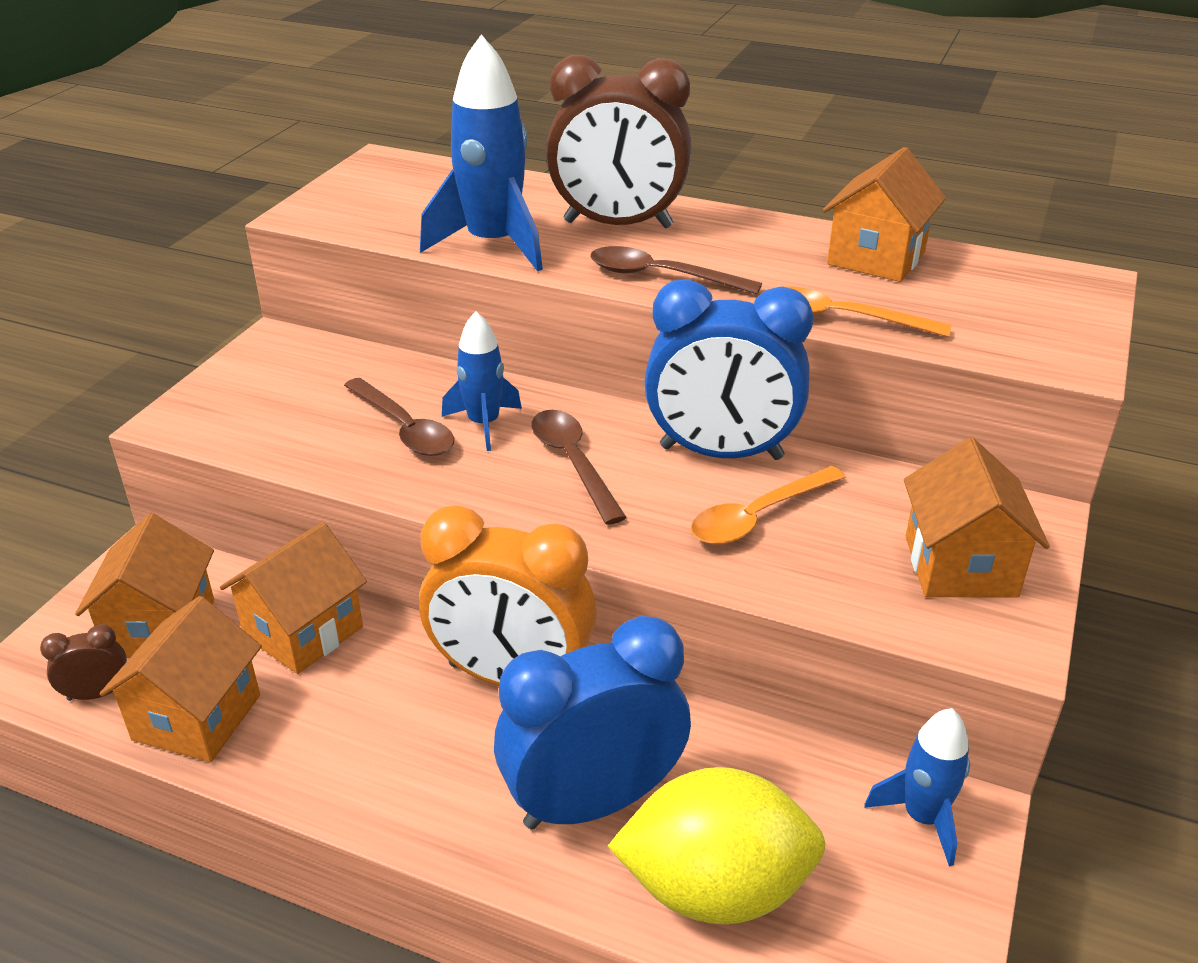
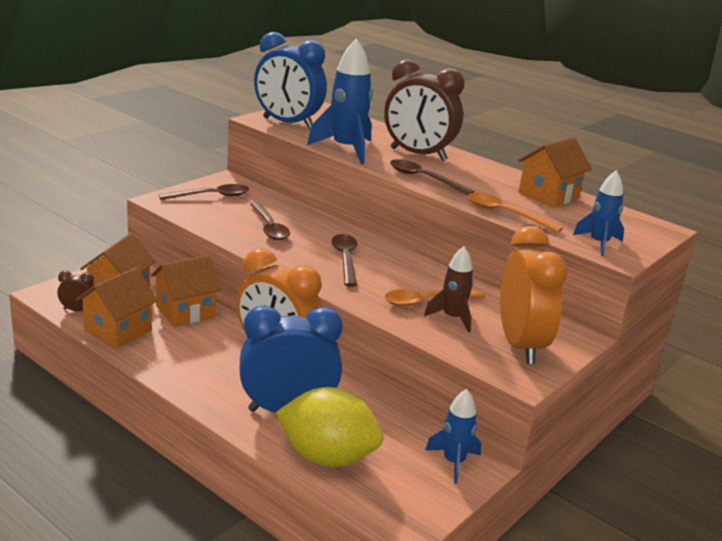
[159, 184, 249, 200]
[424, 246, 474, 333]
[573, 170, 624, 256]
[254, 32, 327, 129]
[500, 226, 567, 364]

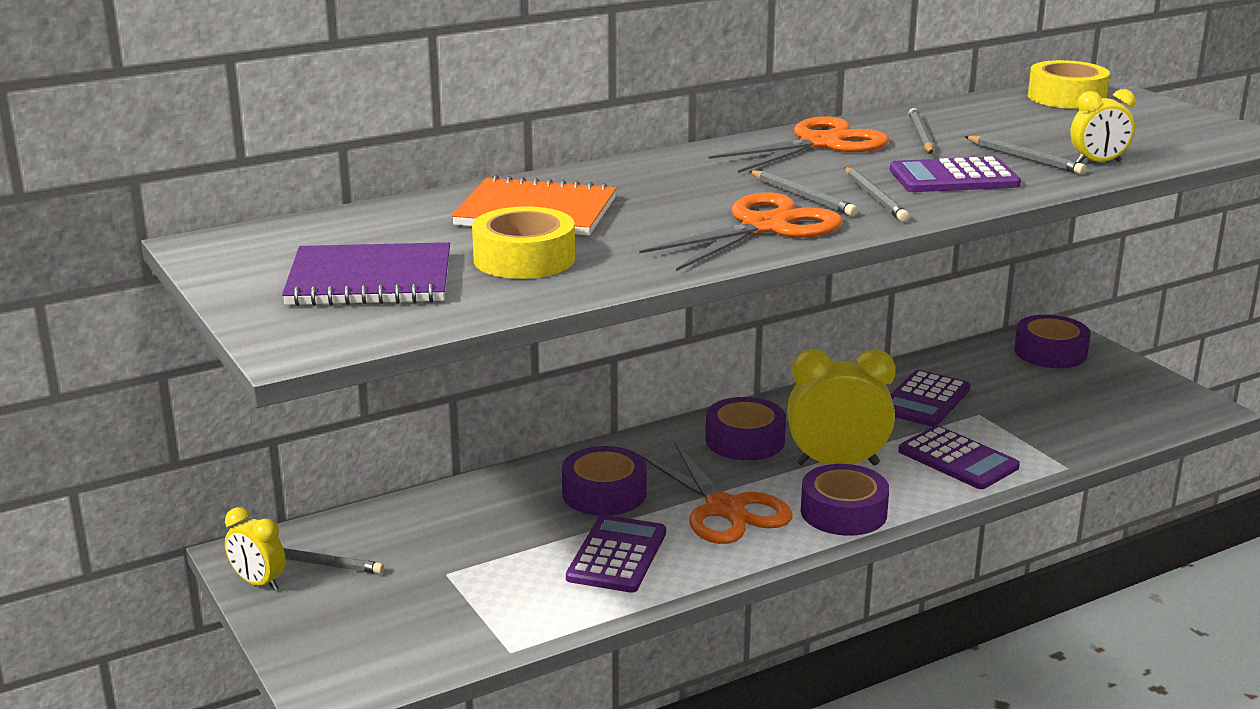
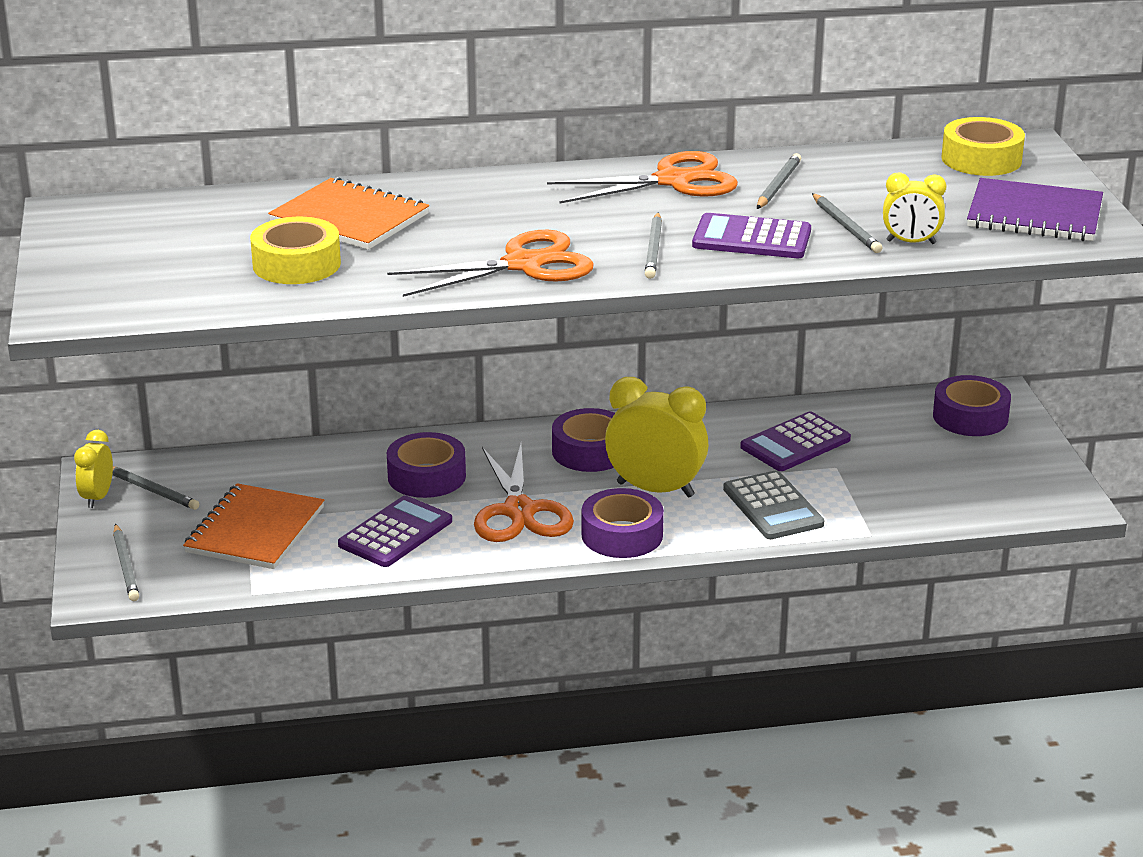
[183, 483, 324, 569]
[967, 178, 1103, 241]
[113, 524, 139, 601]
[723, 470, 824, 539]
[74, 430, 113, 508]

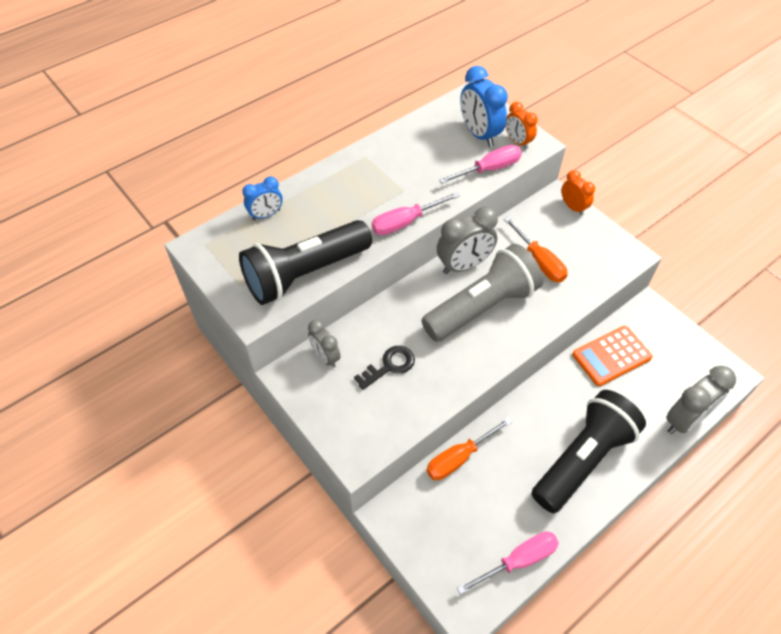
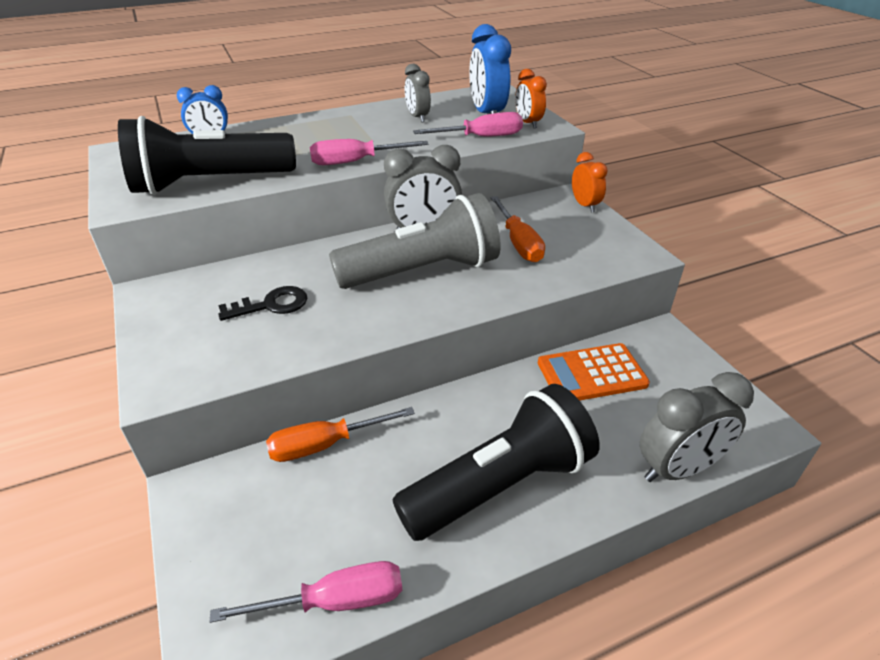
[405, 64, 431, 122]

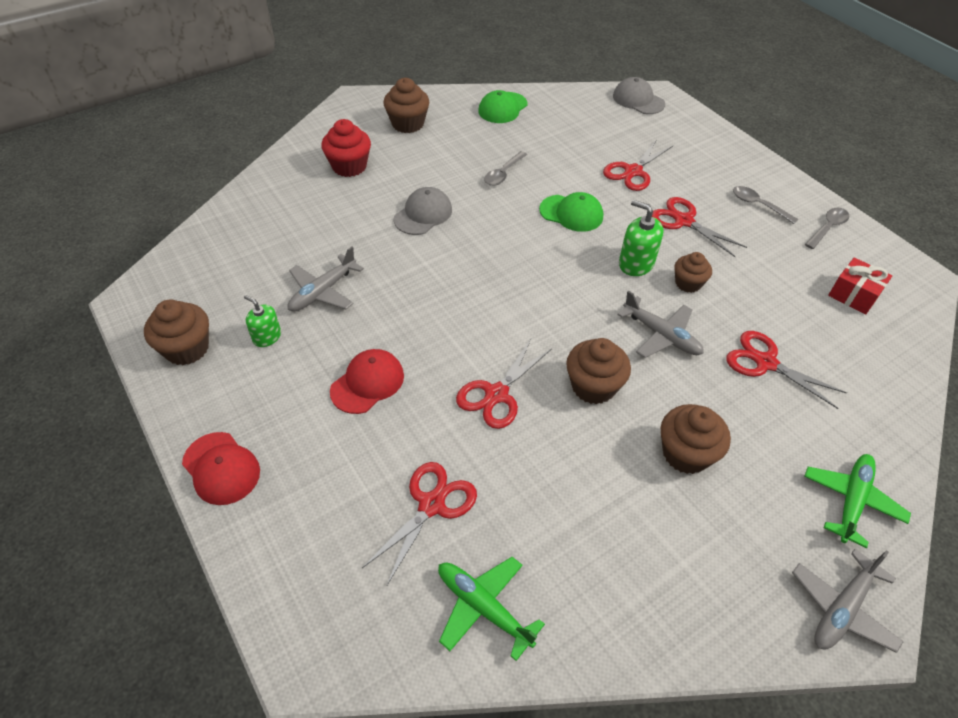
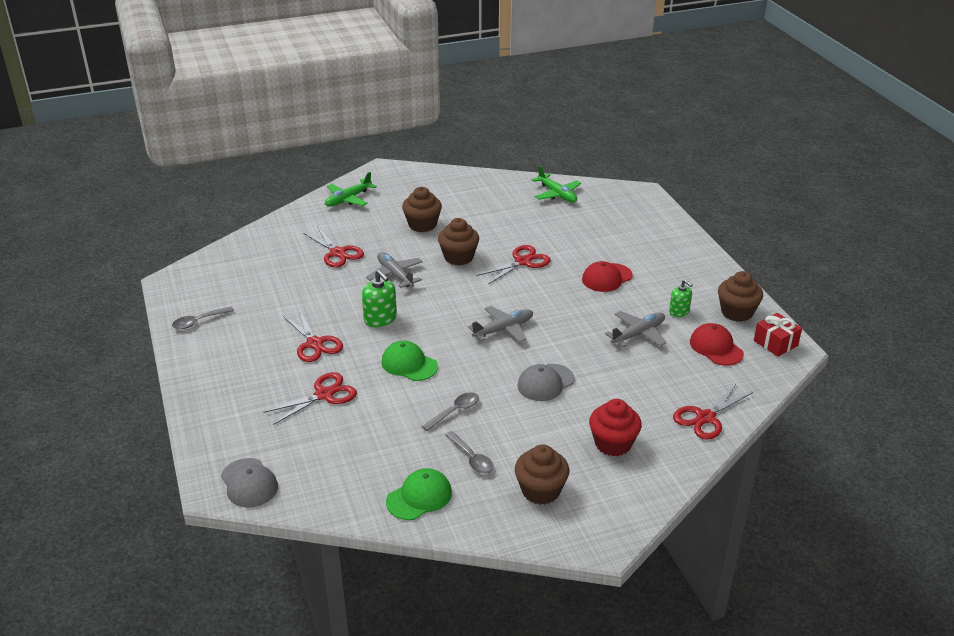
[674, 252, 712, 293] (first image)
[690, 323, 744, 366]
[673, 384, 753, 440]
[445, 431, 494, 474]
[468, 306, 533, 343]
[754, 313, 802, 357]

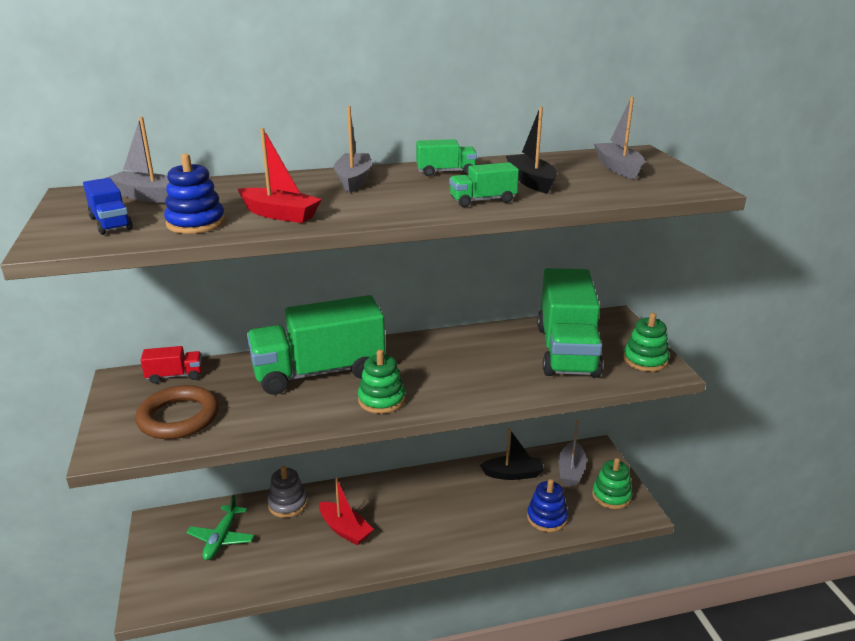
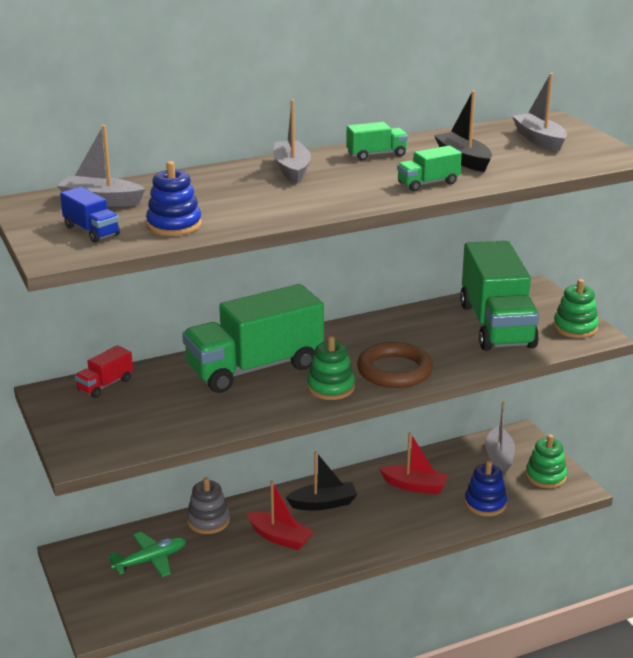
[357, 342, 433, 388]
[379, 432, 449, 494]
[286, 451, 357, 510]
[75, 345, 133, 398]
[108, 532, 186, 577]

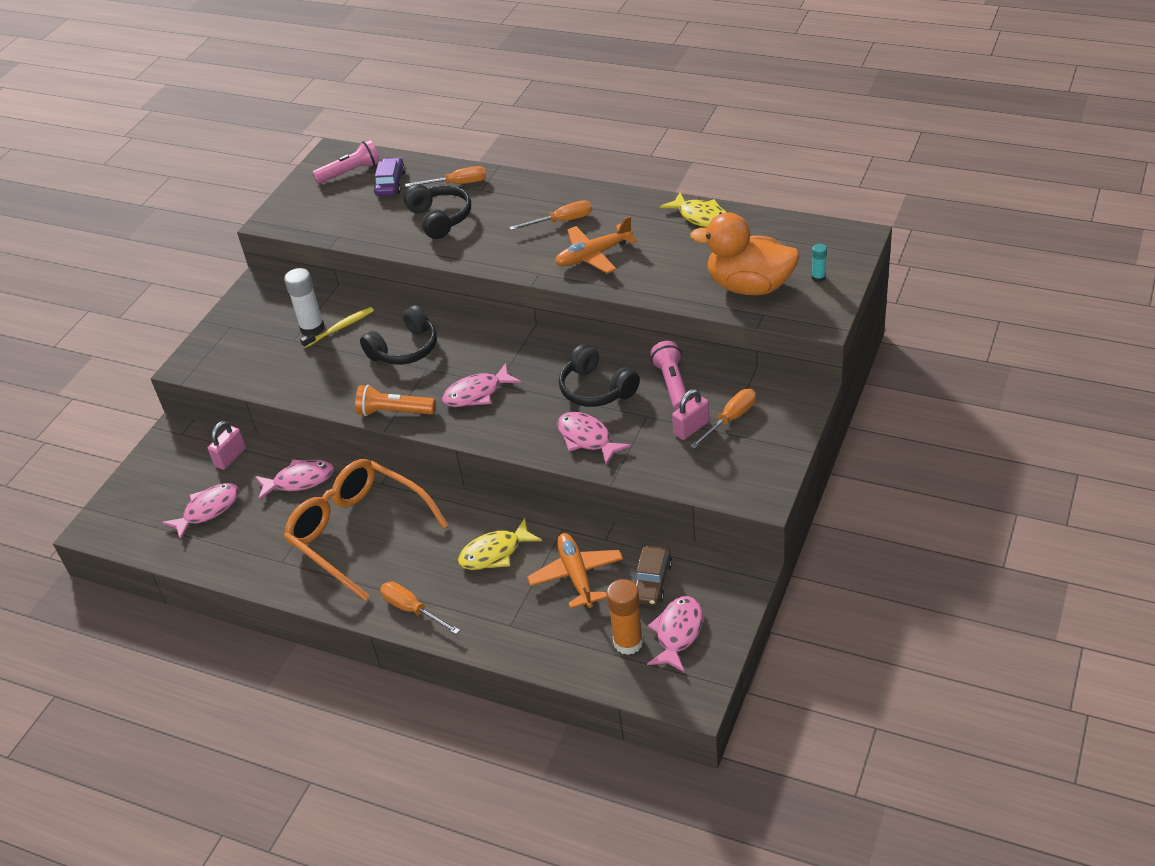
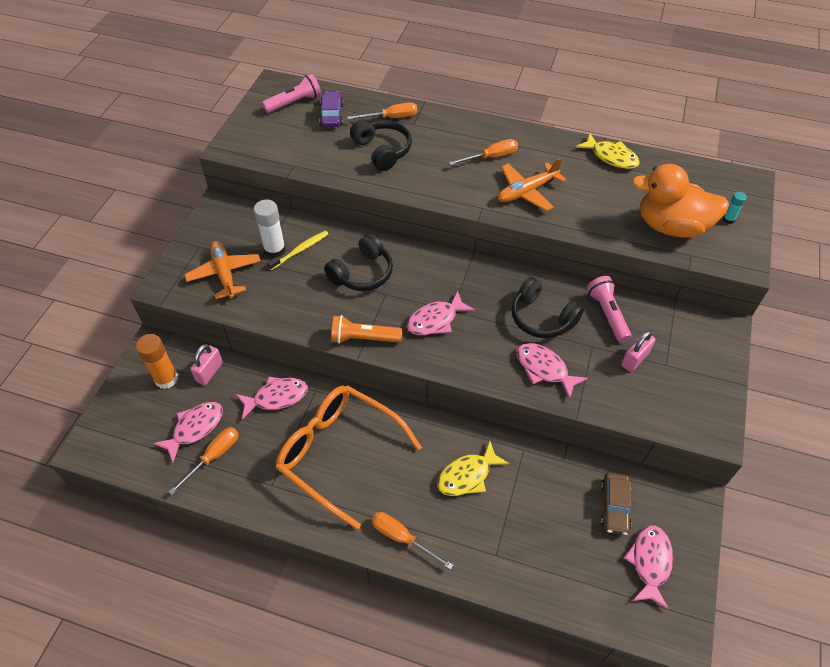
[184, 241, 261, 299]
[136, 334, 178, 389]
[169, 427, 239, 495]

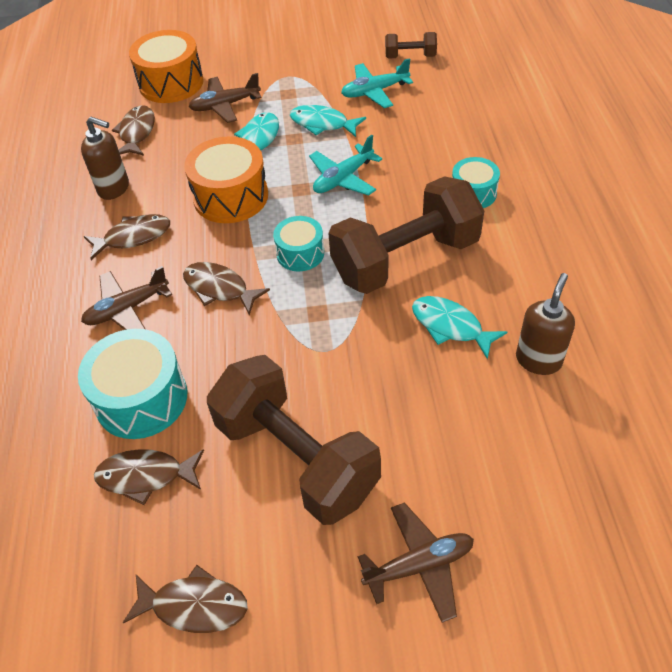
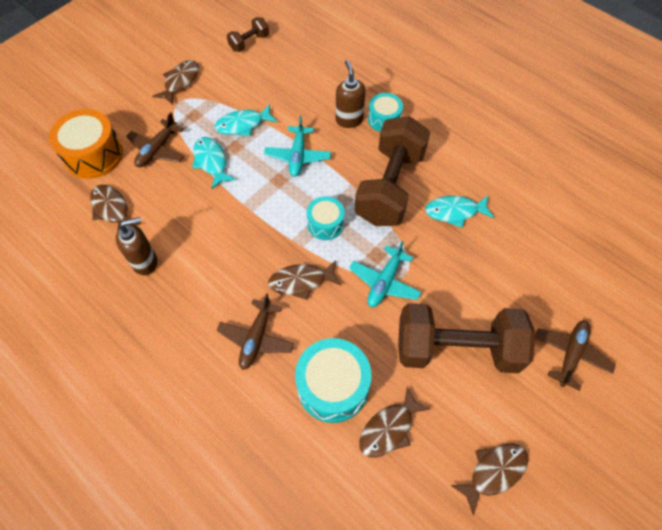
[184, 136, 268, 223] (first image)
[153, 60, 199, 105]
[349, 241, 421, 307]
[336, 60, 366, 128]

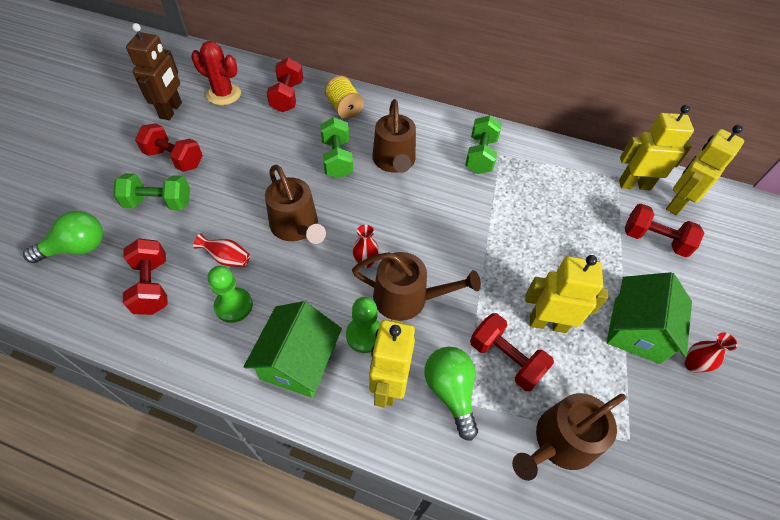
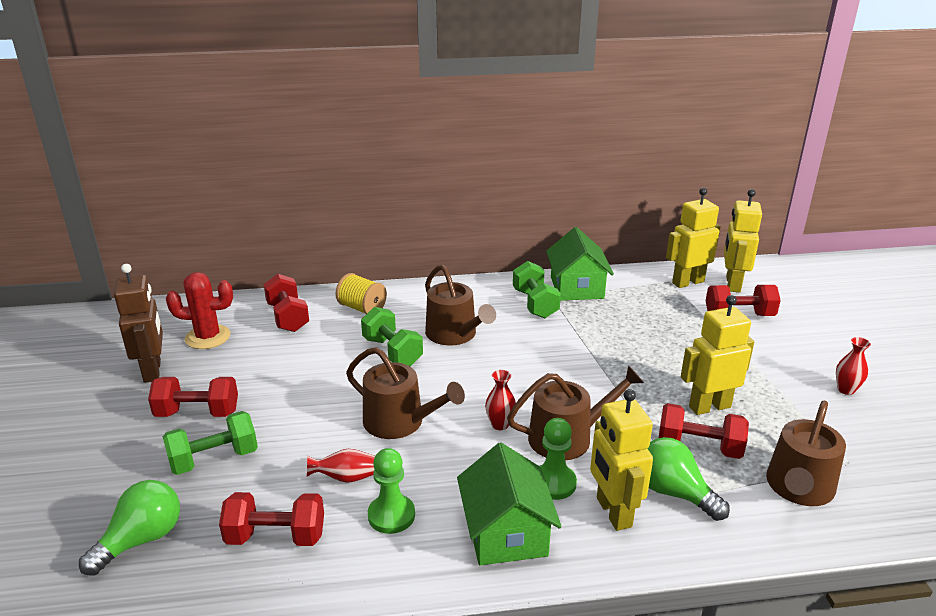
[546, 227, 614, 301]
[219, 492, 324, 546]

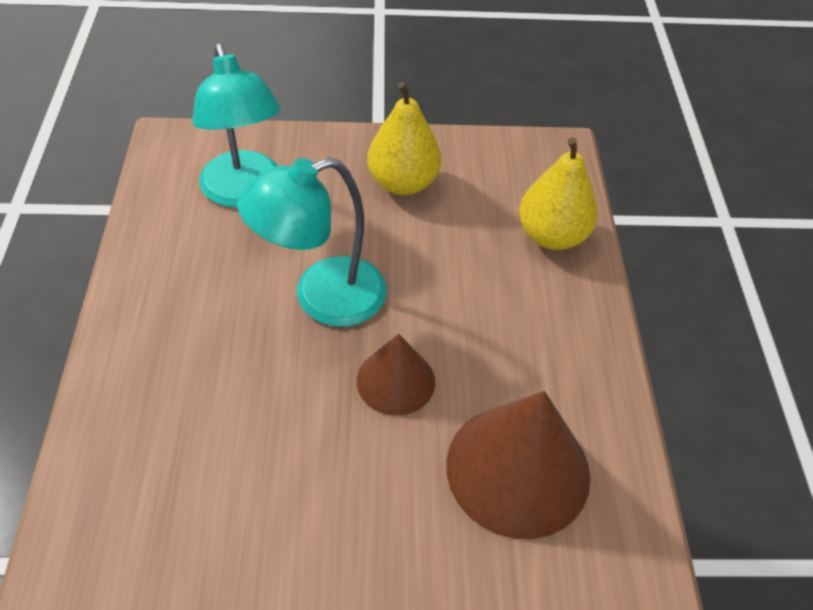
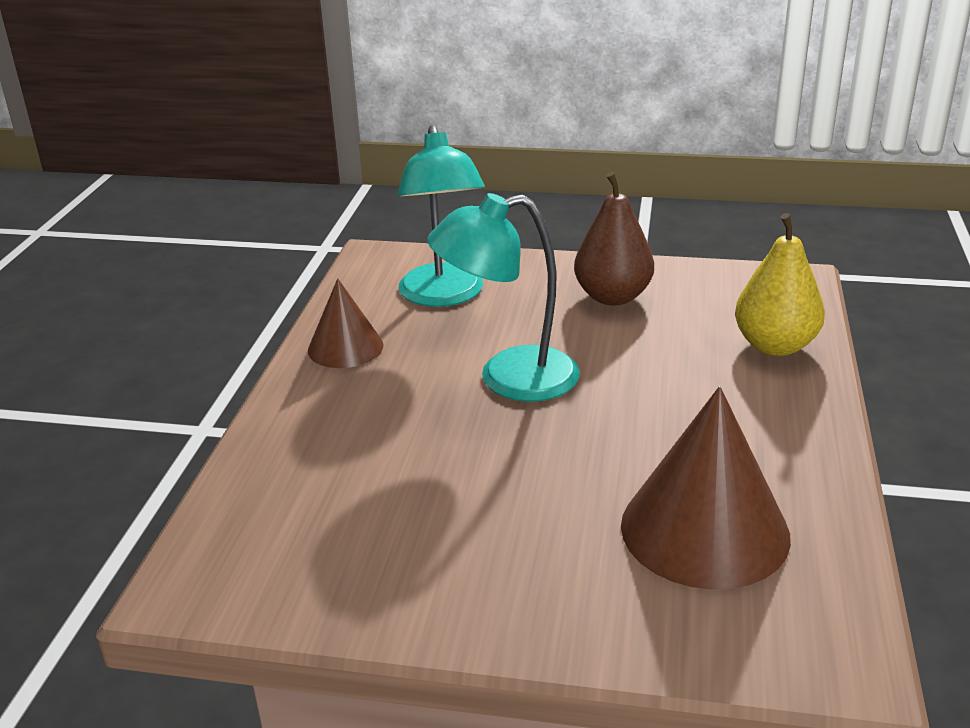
[308, 278, 384, 368]
[574, 172, 654, 305]

